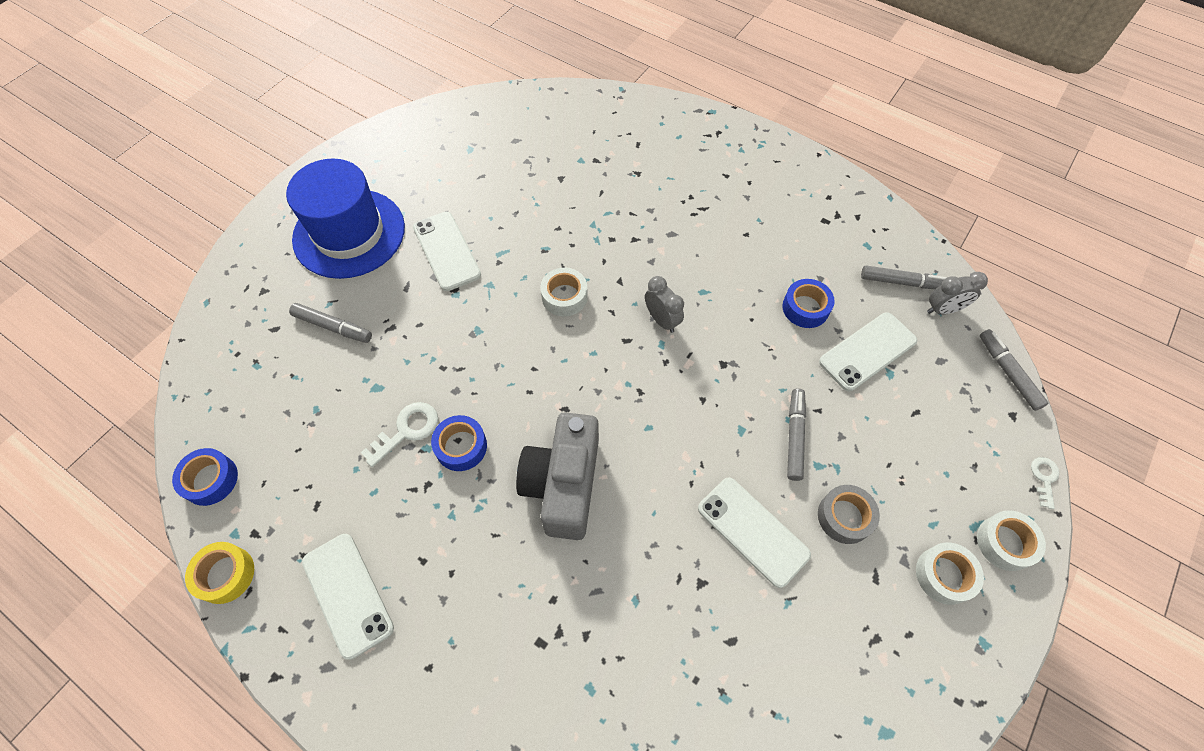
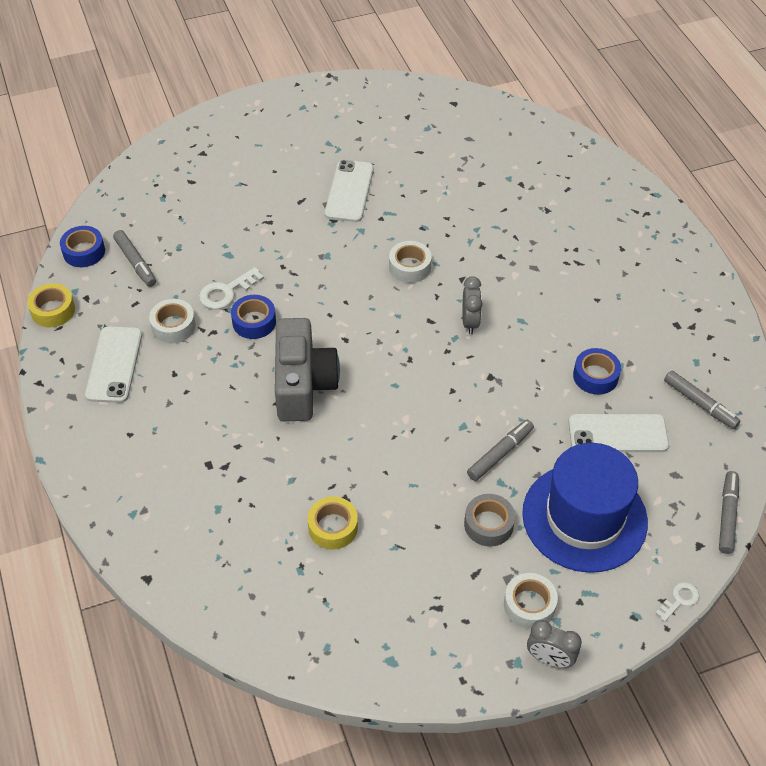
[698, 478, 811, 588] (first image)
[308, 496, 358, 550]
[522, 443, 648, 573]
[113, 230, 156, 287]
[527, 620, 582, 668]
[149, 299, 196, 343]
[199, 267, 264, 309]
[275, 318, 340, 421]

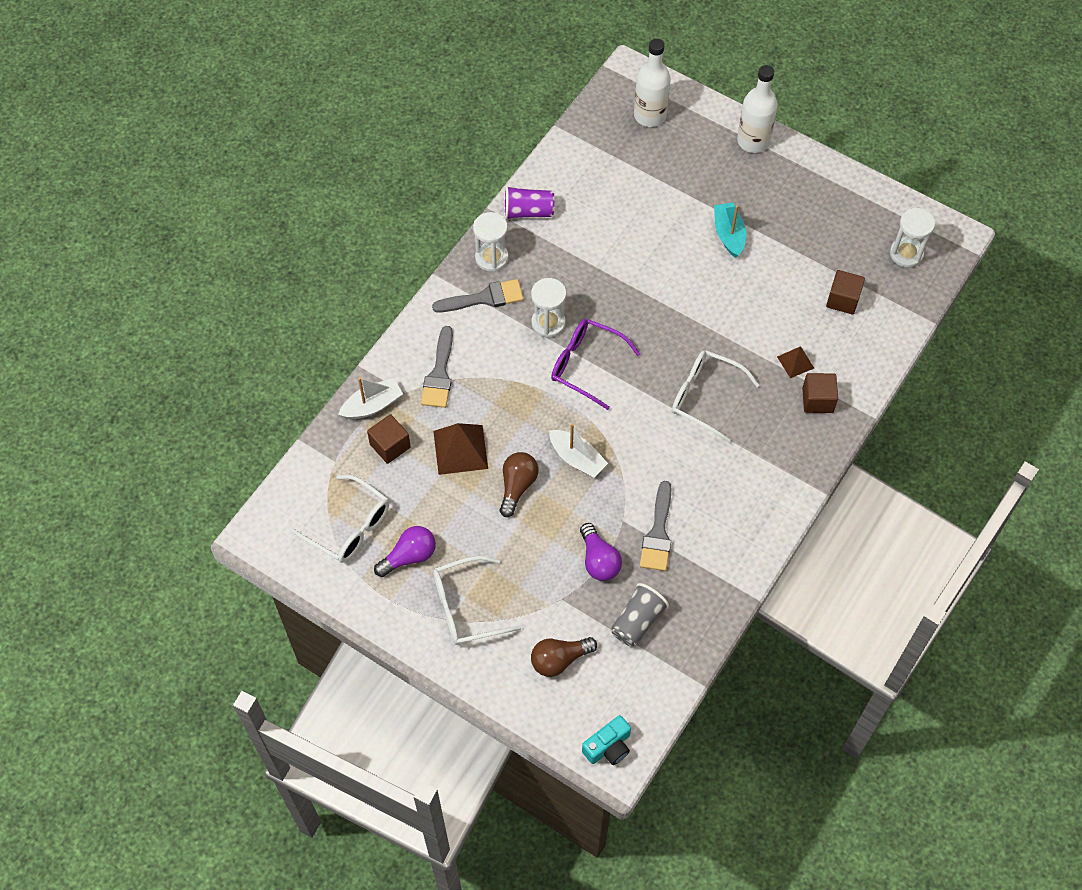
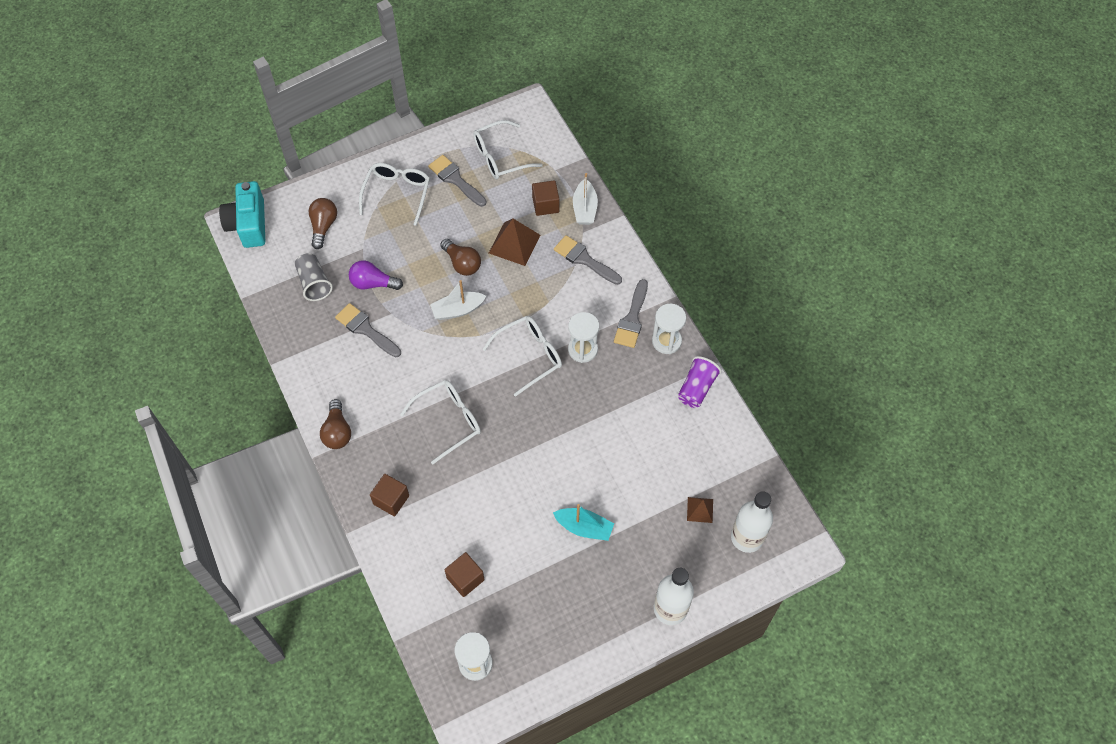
[320, 399, 351, 449]
[687, 497, 713, 523]
[428, 155, 486, 207]
[482, 316, 562, 397]
[219, 181, 265, 248]

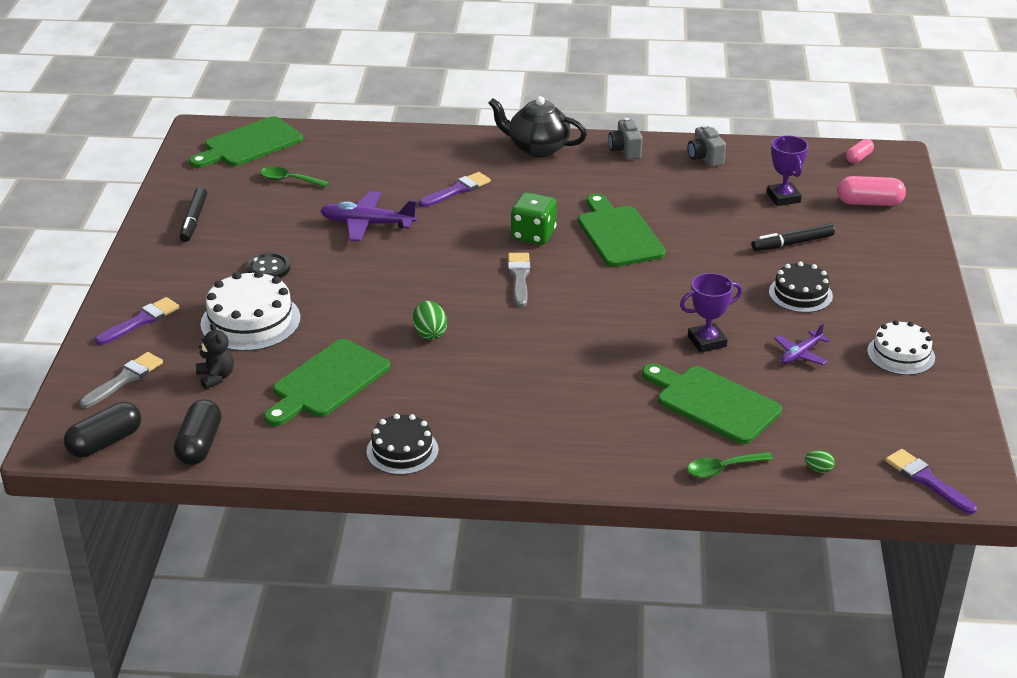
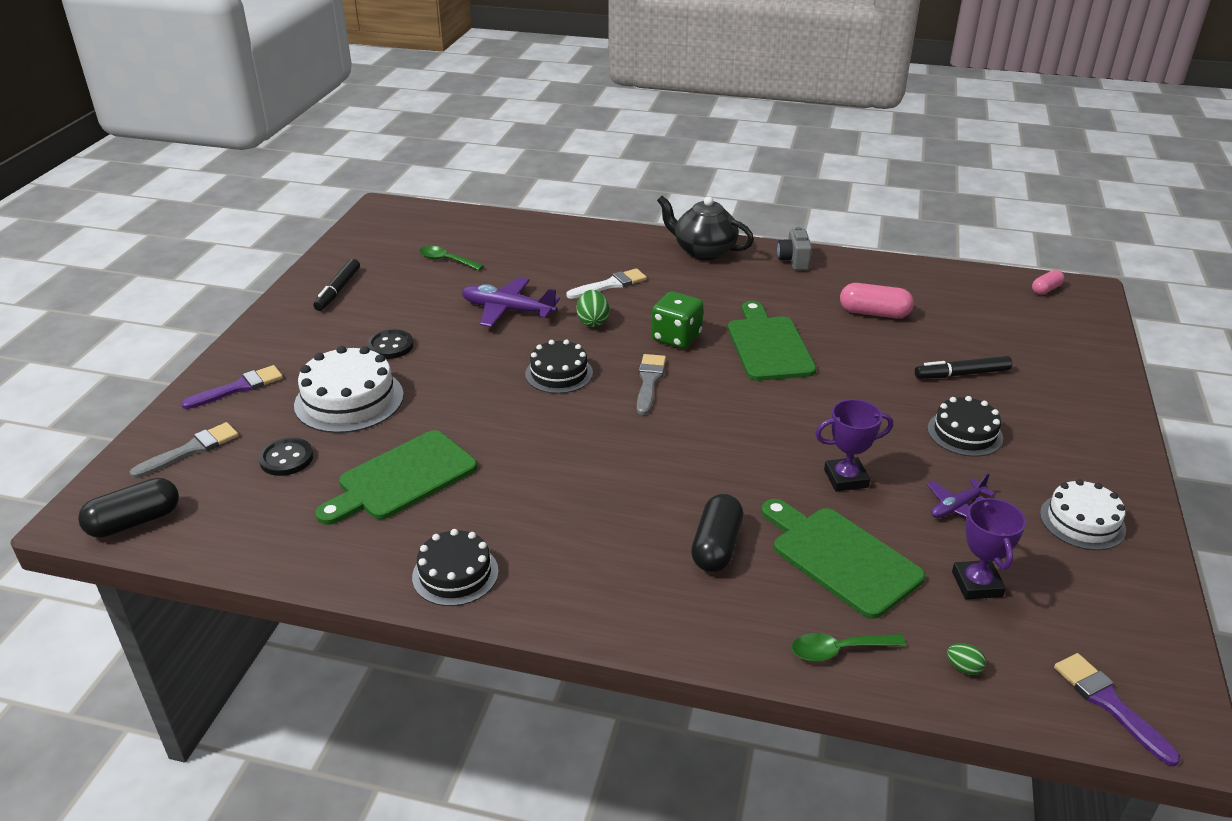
[189, 116, 303, 168] (first image)
[688, 125, 726, 167] (first image)
[525, 339, 593, 394]
[691, 494, 743, 572]
[576, 290, 609, 327]
[952, 496, 1026, 600]
[840, 283, 914, 318]
[258, 438, 313, 476]
[566, 268, 647, 299]

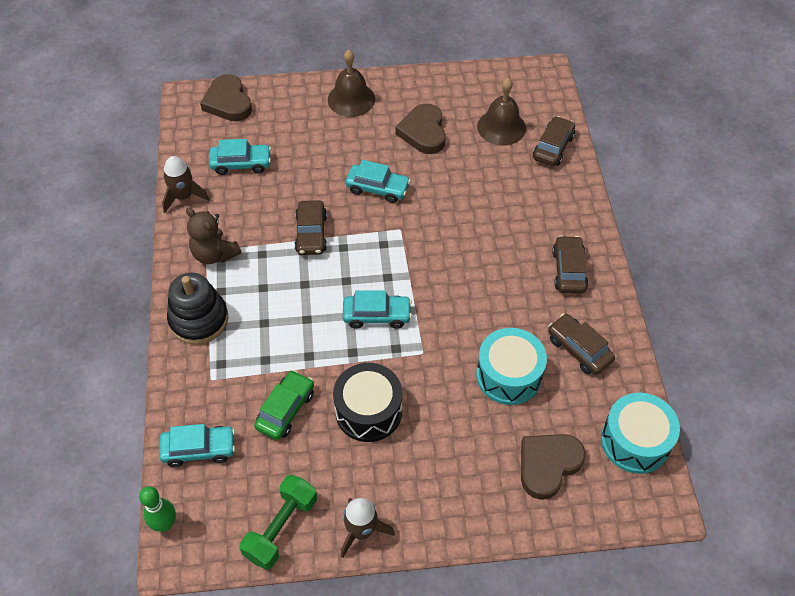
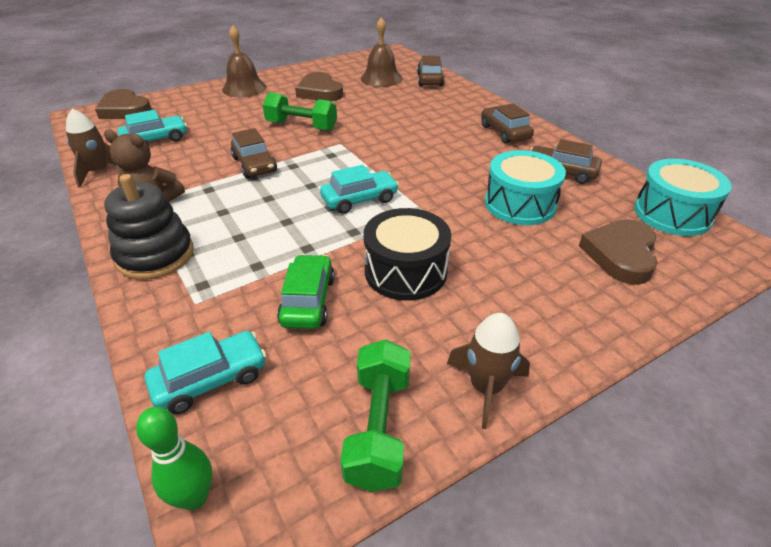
[263, 92, 337, 131]

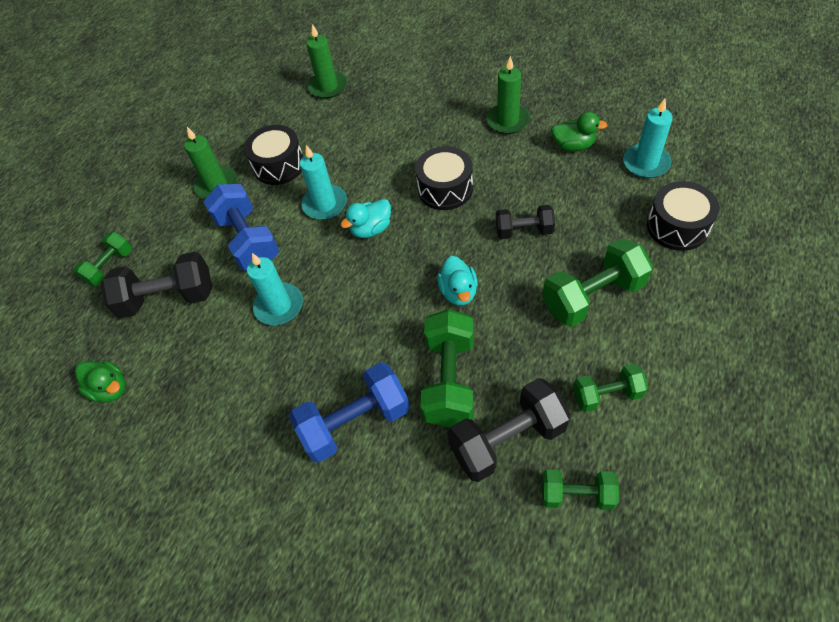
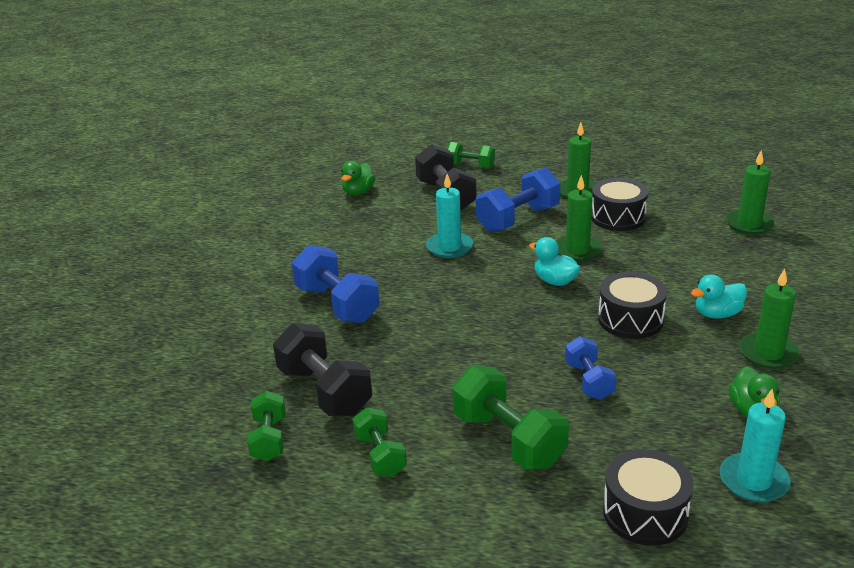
[420, 309, 474, 427] (first image)
[691, 274, 747, 319]
[556, 175, 602, 261]
[565, 336, 616, 400]

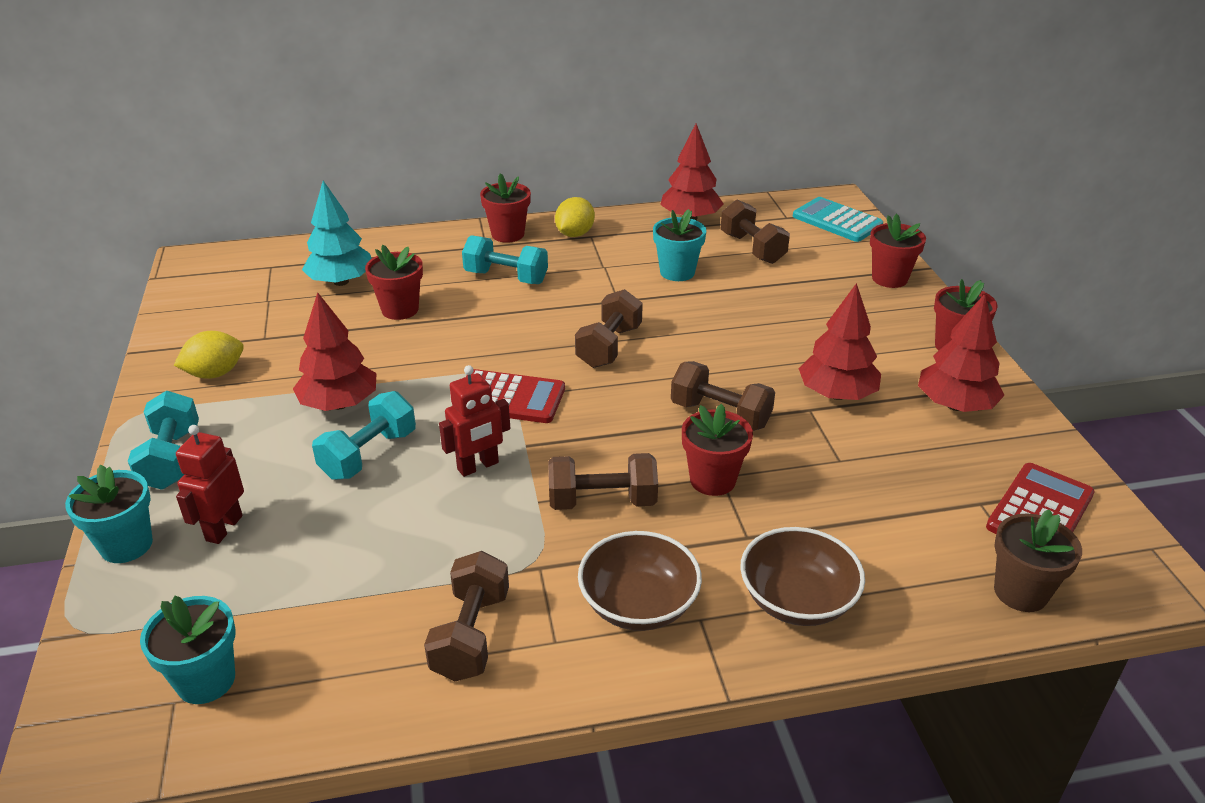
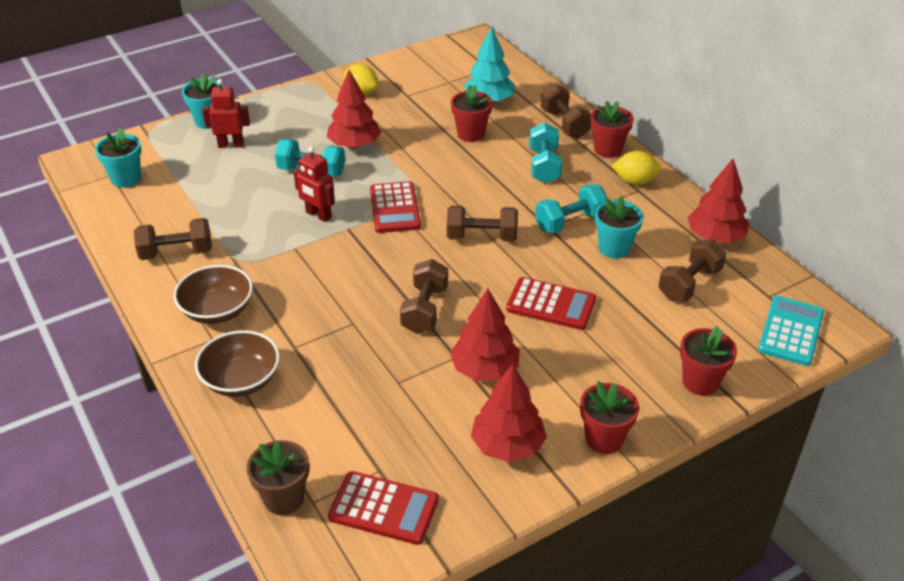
[682, 404, 753, 496] (first image)
[506, 277, 596, 330]
[535, 184, 607, 234]
[540, 84, 591, 138]

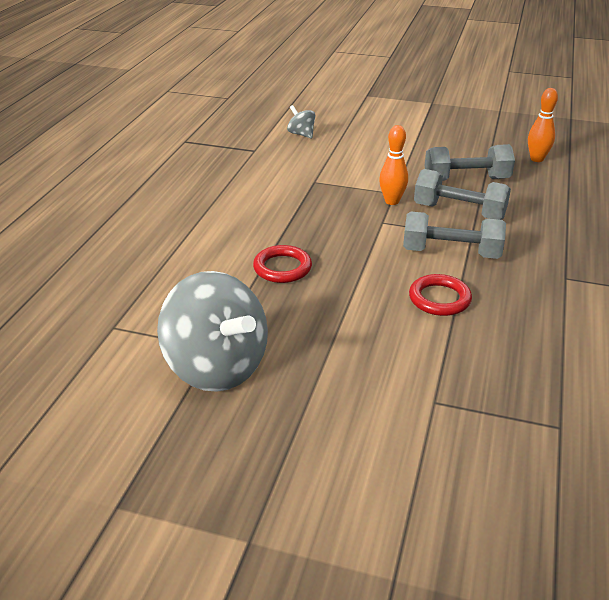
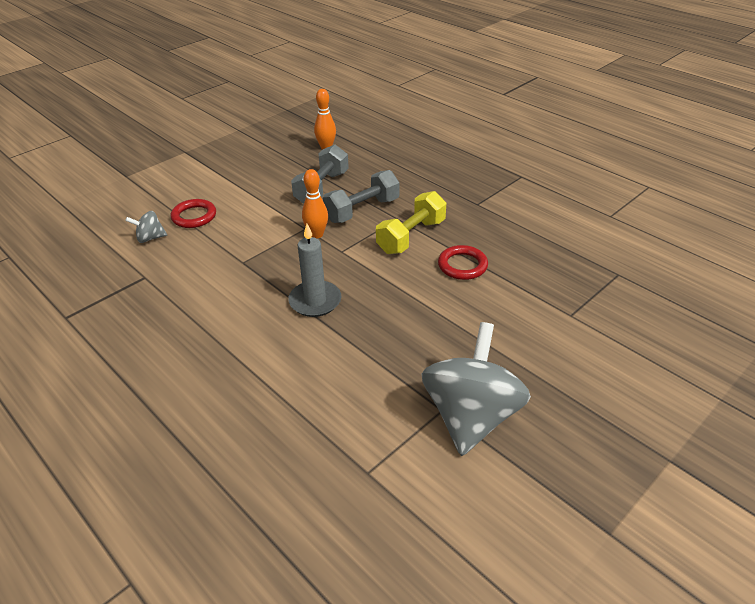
[288, 224, 341, 317]
[171, 199, 216, 228]
[376, 191, 446, 254]
[422, 322, 531, 456]

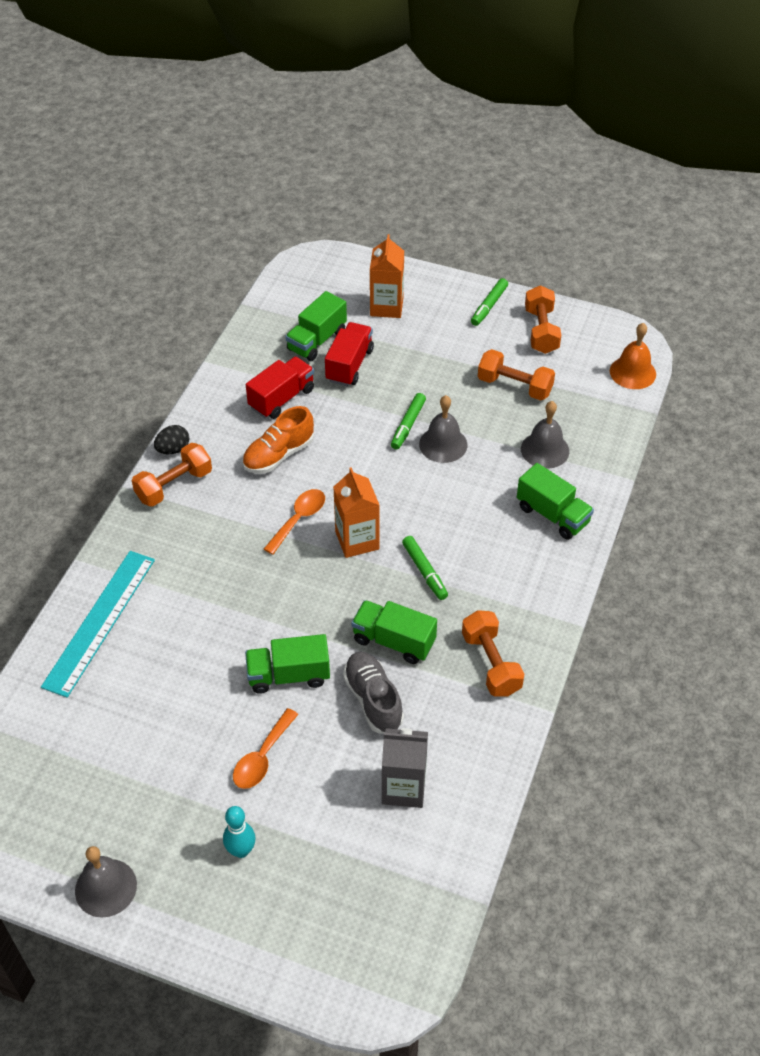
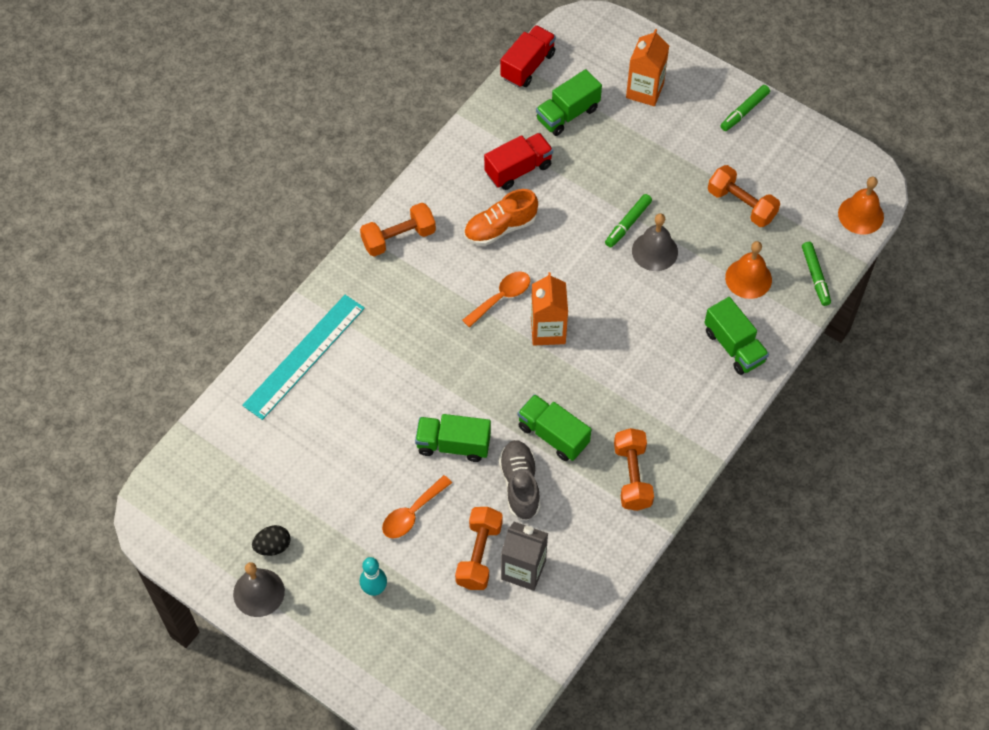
[252, 525, 291, 556]
[500, 25, 556, 87]
[802, 242, 831, 306]
[455, 507, 503, 590]
[725, 241, 772, 299]

